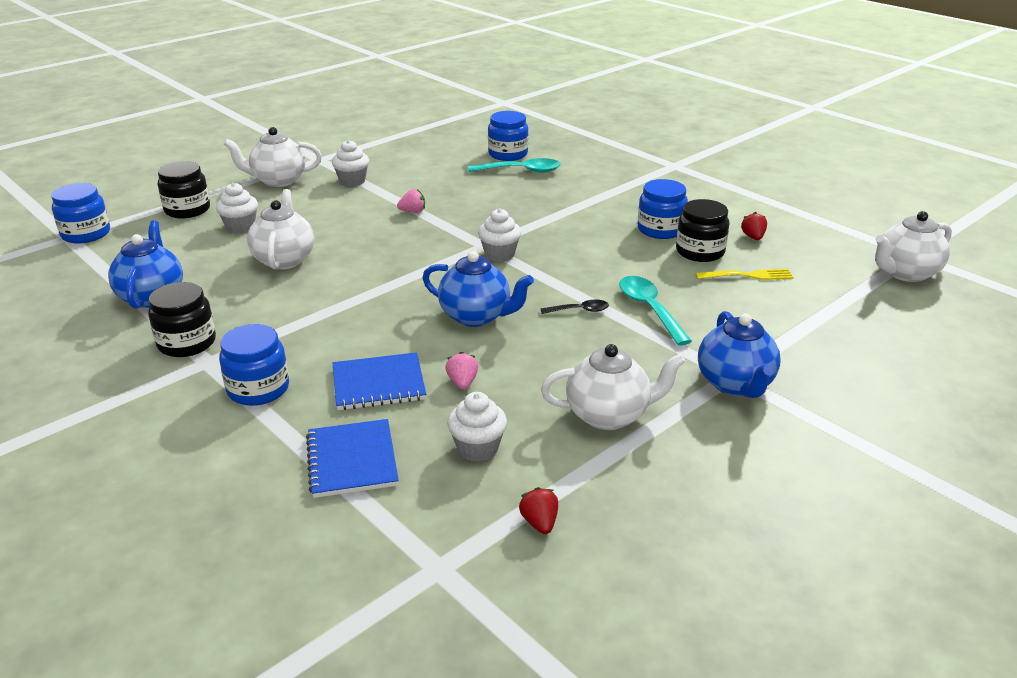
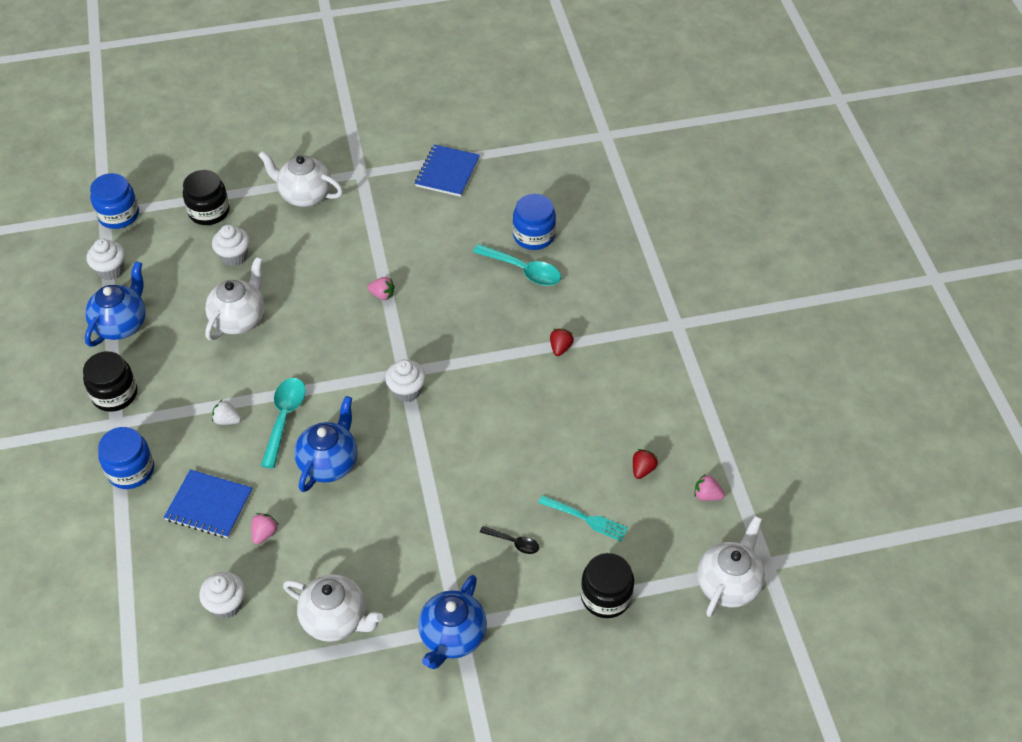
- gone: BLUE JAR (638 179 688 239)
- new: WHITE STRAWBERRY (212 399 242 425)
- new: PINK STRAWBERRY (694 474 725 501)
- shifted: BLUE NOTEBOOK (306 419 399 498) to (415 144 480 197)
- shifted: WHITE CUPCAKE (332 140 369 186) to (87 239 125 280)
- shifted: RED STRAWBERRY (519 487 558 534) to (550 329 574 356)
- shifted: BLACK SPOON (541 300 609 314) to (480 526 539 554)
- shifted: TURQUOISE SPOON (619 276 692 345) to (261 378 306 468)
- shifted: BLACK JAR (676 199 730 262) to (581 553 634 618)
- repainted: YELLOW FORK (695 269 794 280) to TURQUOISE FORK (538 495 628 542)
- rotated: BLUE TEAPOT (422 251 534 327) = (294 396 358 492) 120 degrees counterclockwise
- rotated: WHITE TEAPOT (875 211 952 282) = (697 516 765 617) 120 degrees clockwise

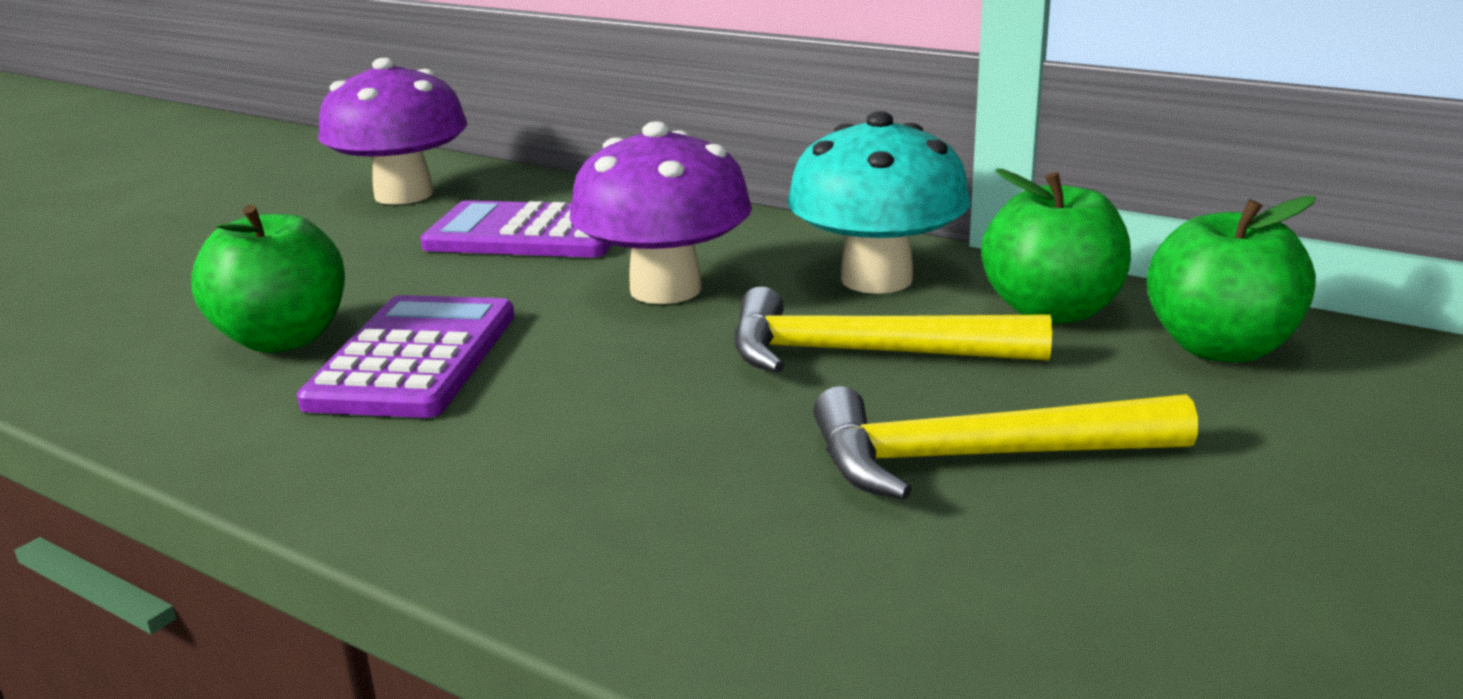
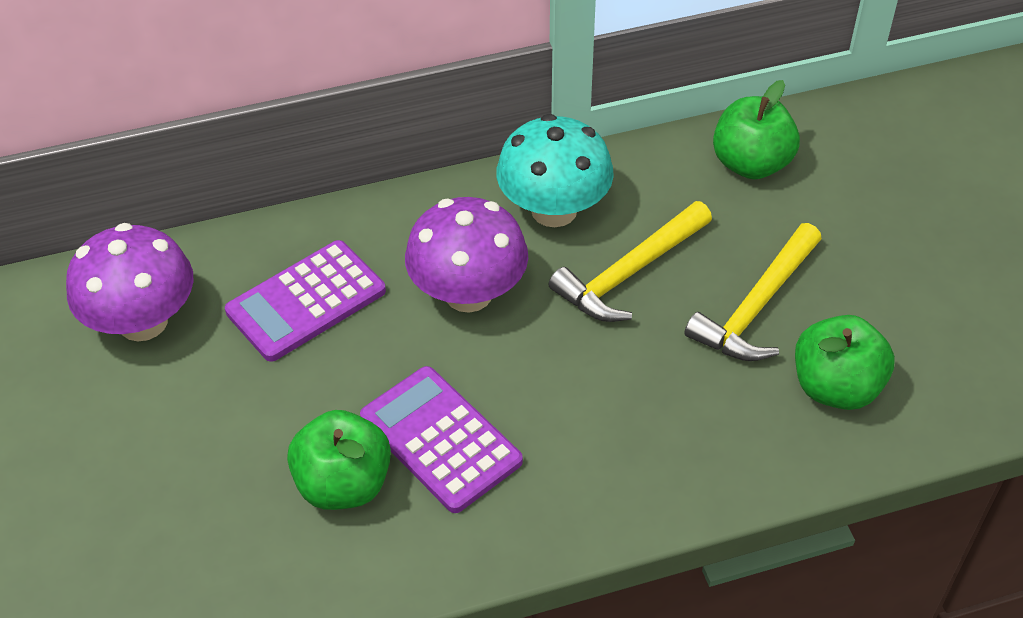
- shifted: GREEN APPLE (981 169 1131 324) to (795 315 895 410)

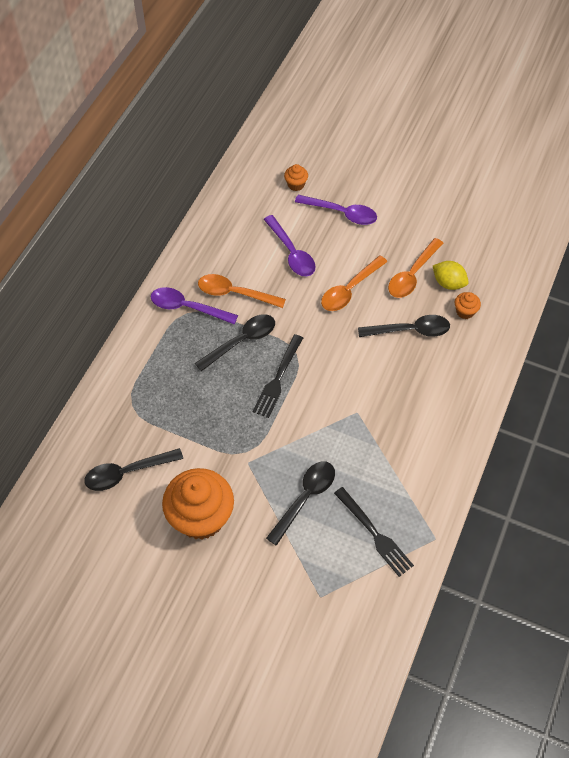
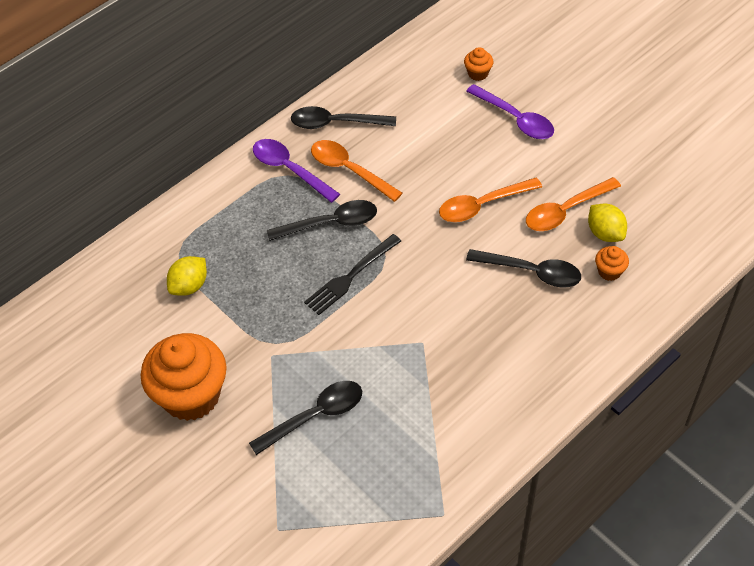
- gone: PURPLE SPOON (264 215 316 276)
- gone: BLACK FORK (334 487 414 577)
- new: YELLOW LEMON (167 256 207 296)
- shifted: BLACK SPOON (84 448 183 491) to (291 106 396 129)

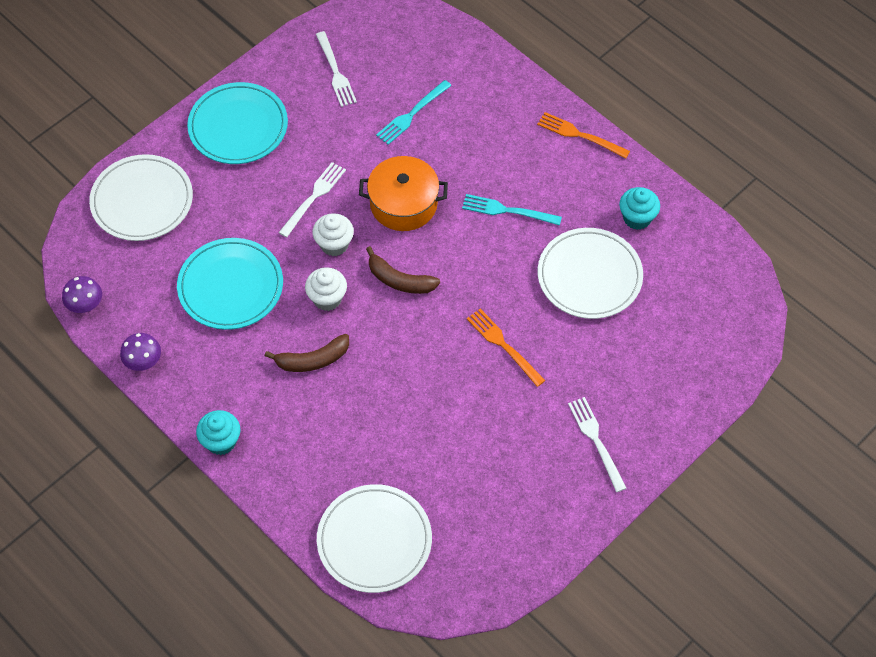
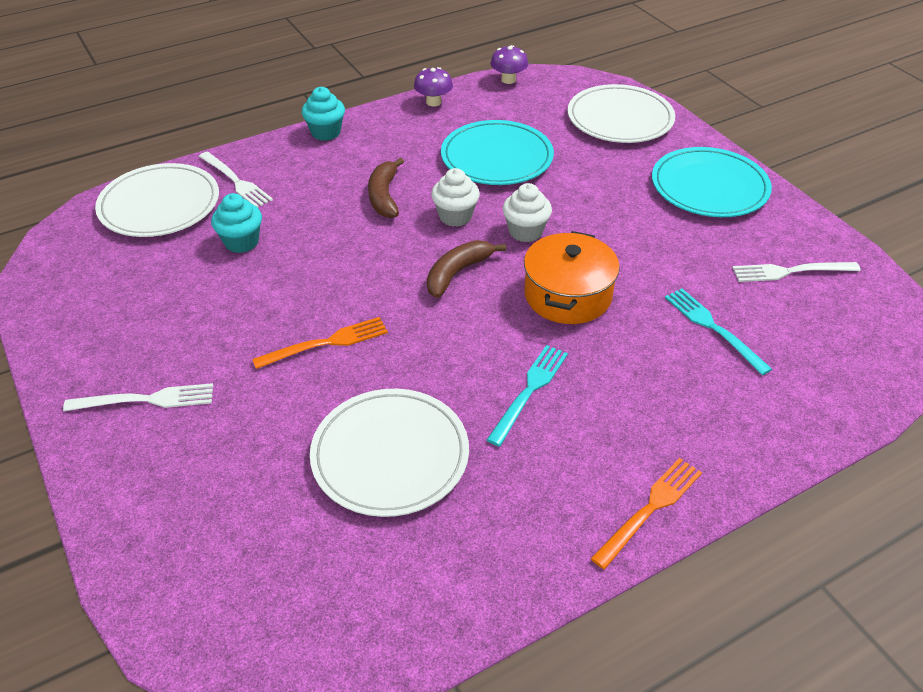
- shifted: WHITE FORK (278 162 346 238) to (199 152 273 208)
- shifted: TURQUOISE CUPCAKE (619 187 660 230) to (211 193 262 253)

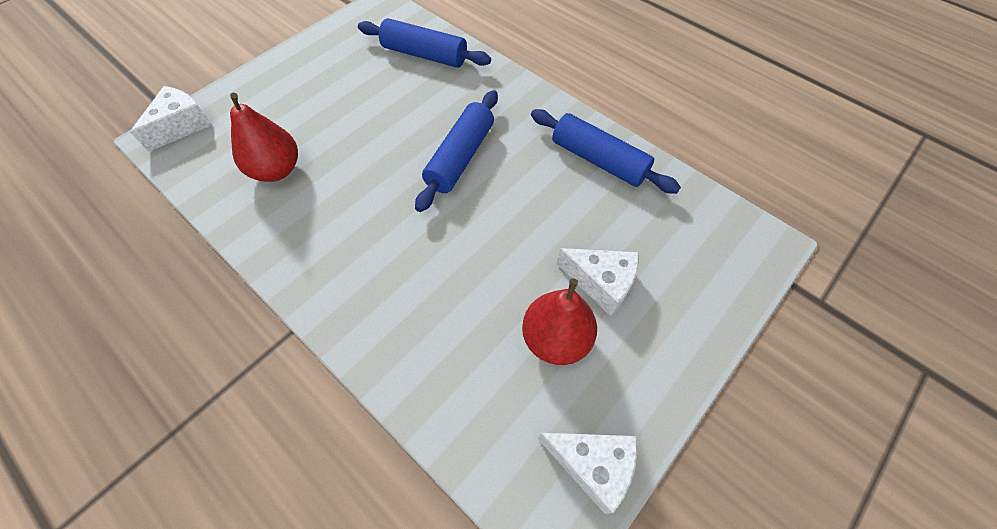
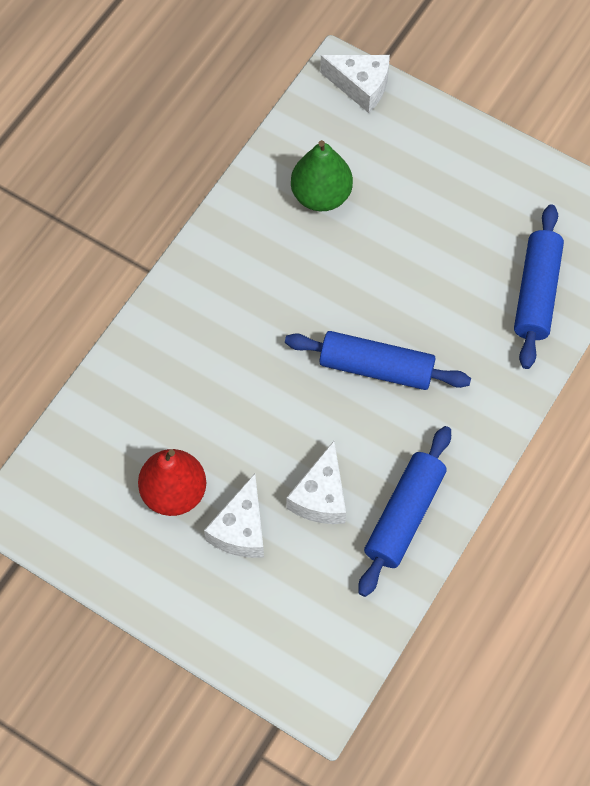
- shifted: WHITE CHEESE (538 433 637 514) to (286 441 346 524)
- repainted: RED PEAR (230 93 298 182) to GREEN PEAR (291 140 353 211)

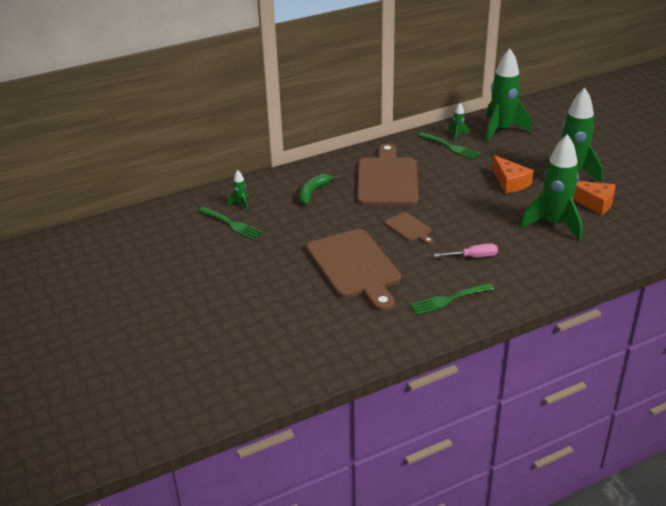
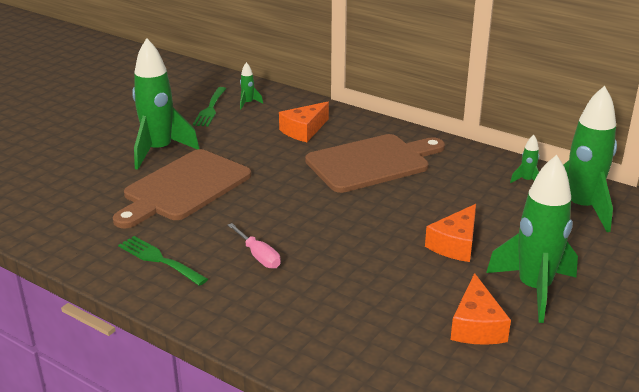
- gone: BROWN CUTTING BOARD (385 212 433 244)
- gone: GREEN FORK (418 132 481 160)
- shifted: GREEN ROCKET (520 134 582 241) to (132 38 200 170)
- swapped: GREEN BANANA (299 174 339 205) to ORANGE CHEESE (279 102 329 142)

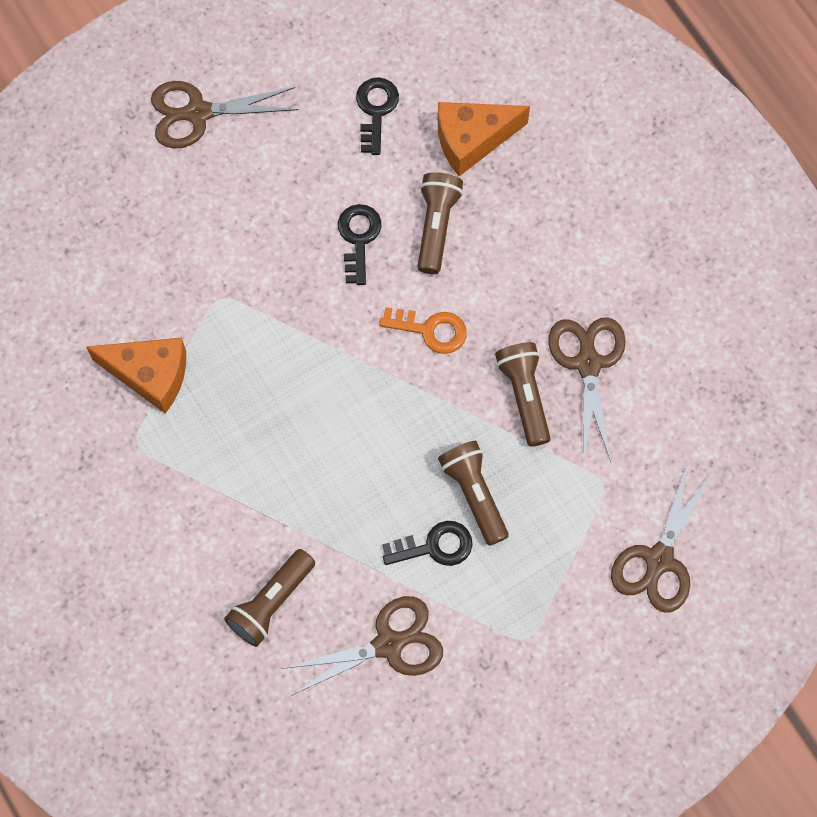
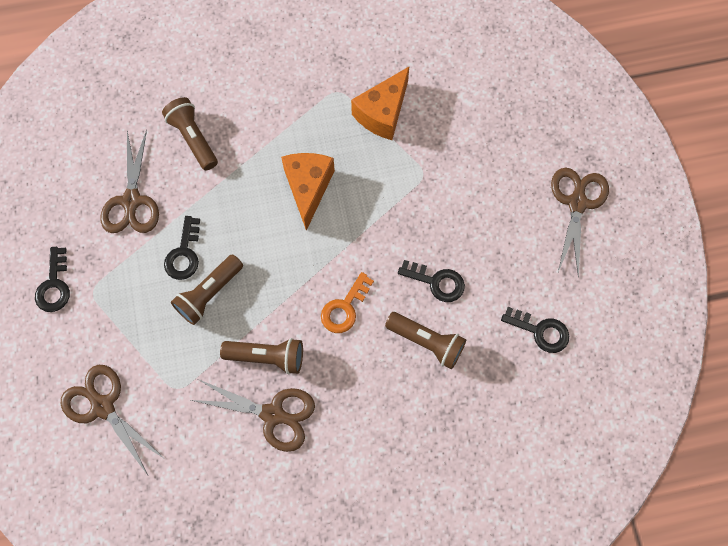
- new: BLACK KEY (35 247 70 312)
- shifted: ORANGE CHEESE (438 102 530 176) to (281 153 335 231)
- rotated: BROWN FLASHLIGHT (438 441 509 546) = (171 254 243 325) 135 degrees clockwise

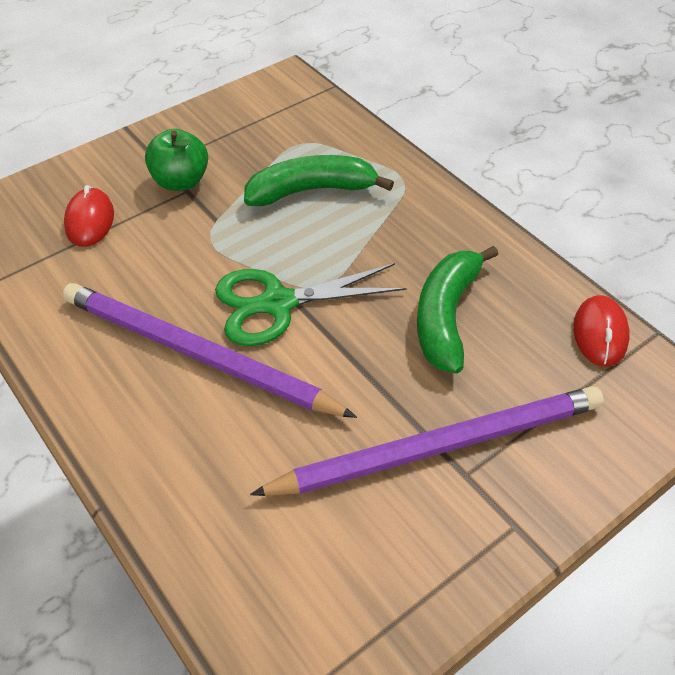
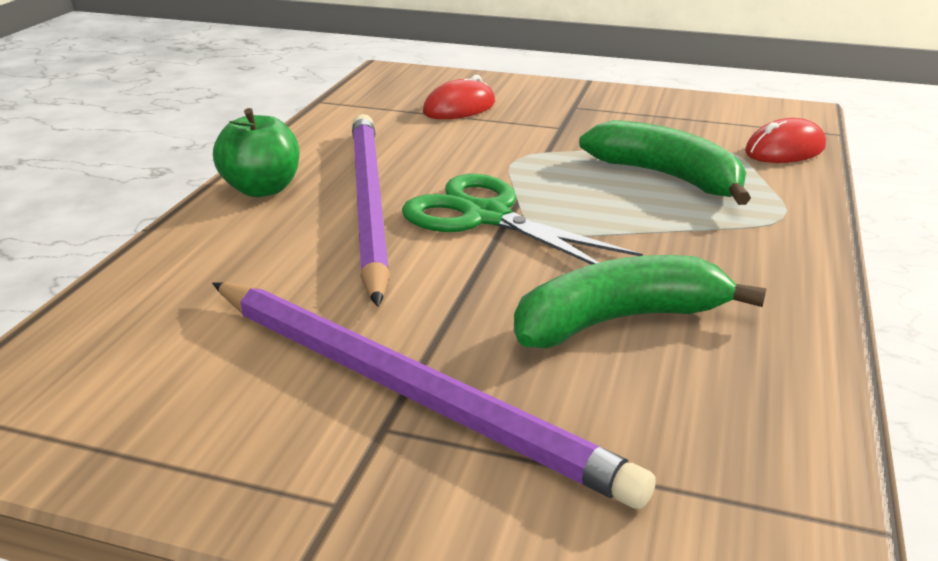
- shifted: GREEN APPLE (145 129 208 191) to (213 108 300 197)
- shifted: RED MOUSE (573 295 630 367) to (745 118 826 163)

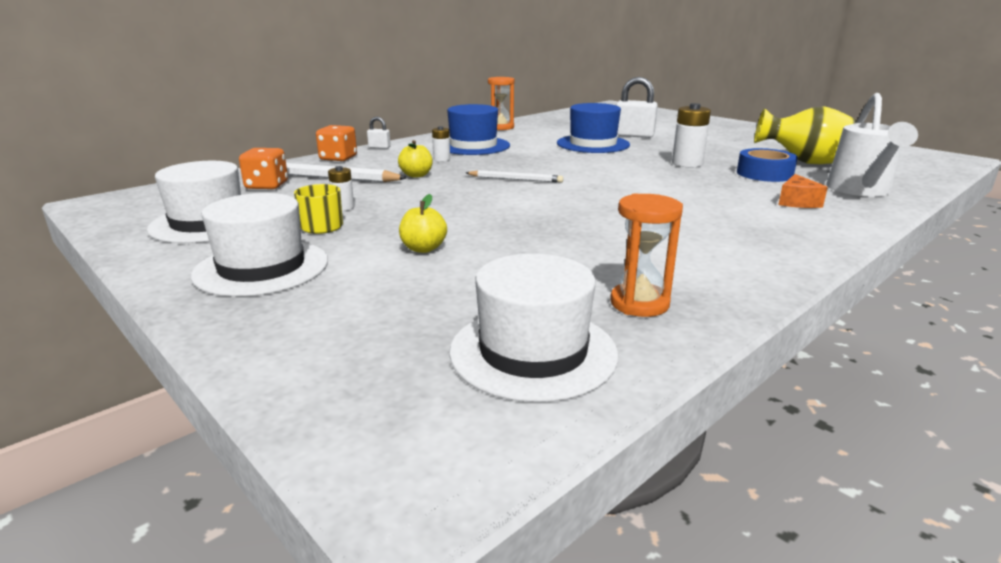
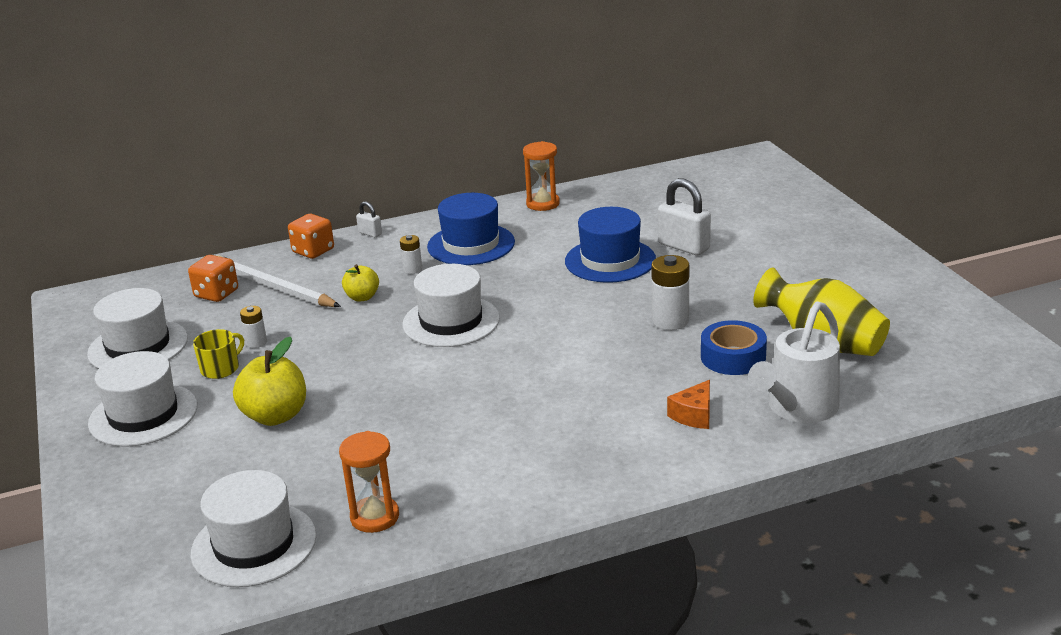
- swapped: WHITE PENCIL (466 170 563 183) to WHITE HAT (402 264 500 347)
- scaled: YELLOW APPLE (399 194 447 253) = (233 337 306 426) x1.68

